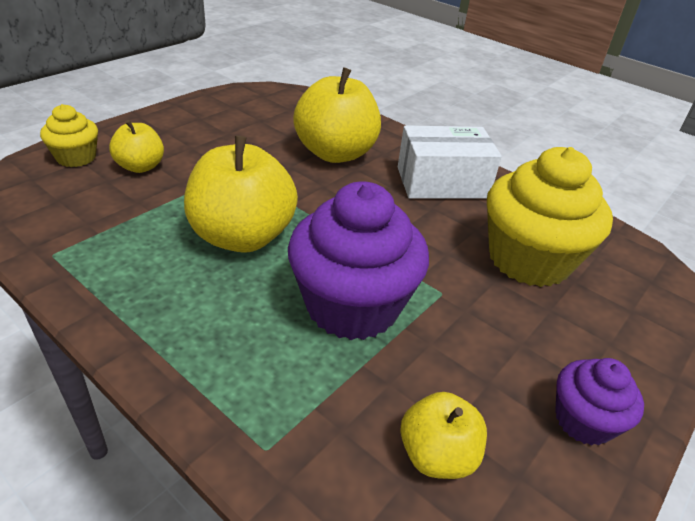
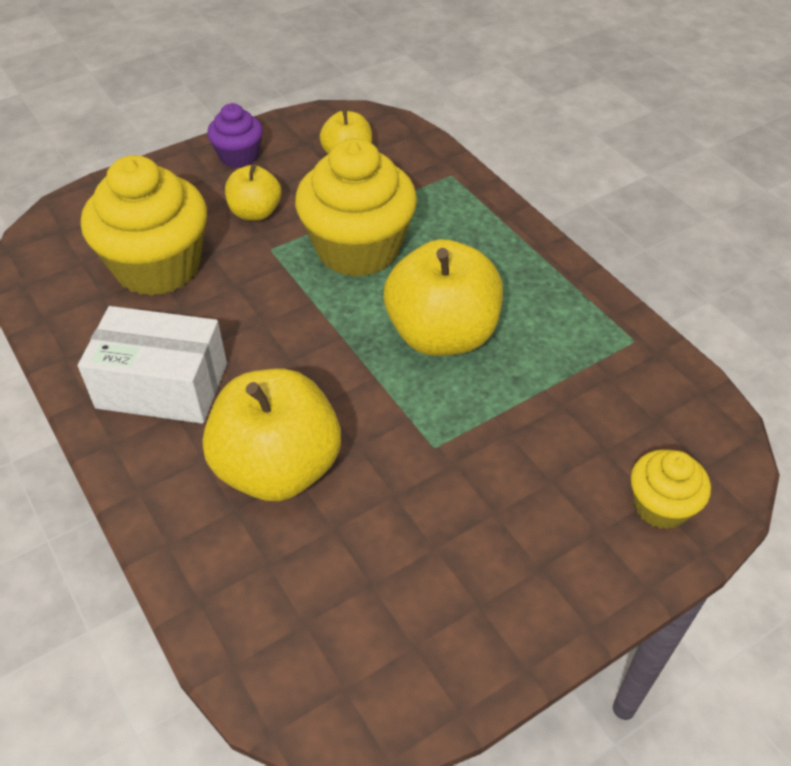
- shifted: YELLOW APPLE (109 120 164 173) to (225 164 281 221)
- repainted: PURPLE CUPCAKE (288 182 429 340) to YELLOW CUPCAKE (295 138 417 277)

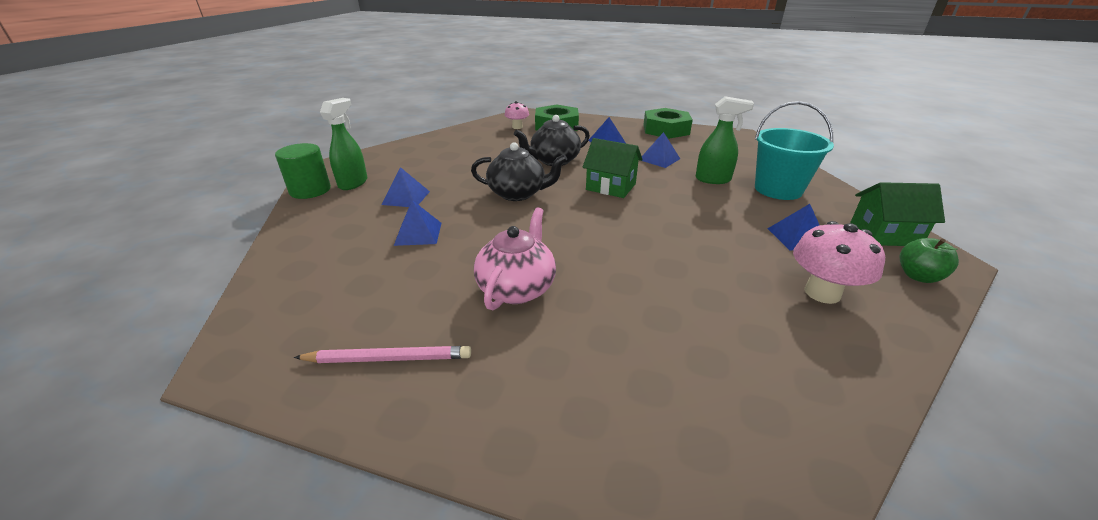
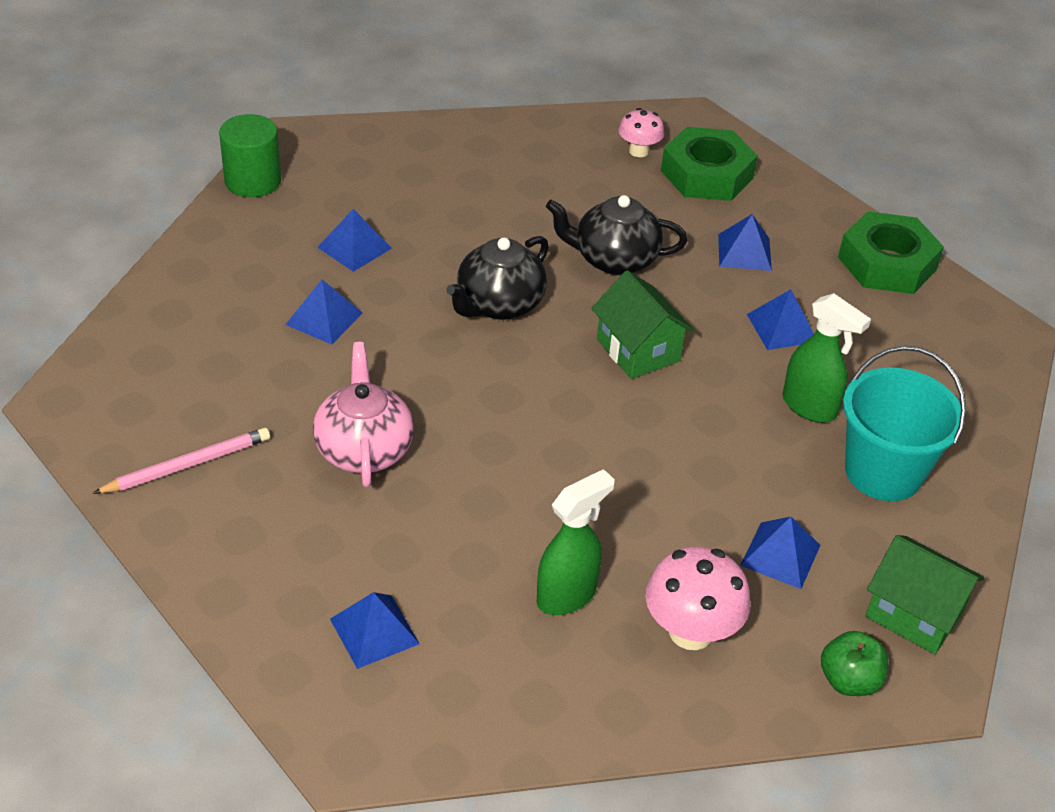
- new: BLUE PYRAMID (330 592 420 669)
- shifted: GREEN SPRAY BOTTLE (320 98 367 190) to (537 469 615 615)
- rotated: PINK PENCIL (294 346 471 363) = (92 428 270 494) 60 degrees counterclockwise
- rotated: BLACK TEAPOT (471 142 567 201) = (446 236 549 320) 90 degrees clockwise
- rotated: PINK TEAPOT (474 207 556 310) = (313 342 414 487) 60 degrees counterclockwise

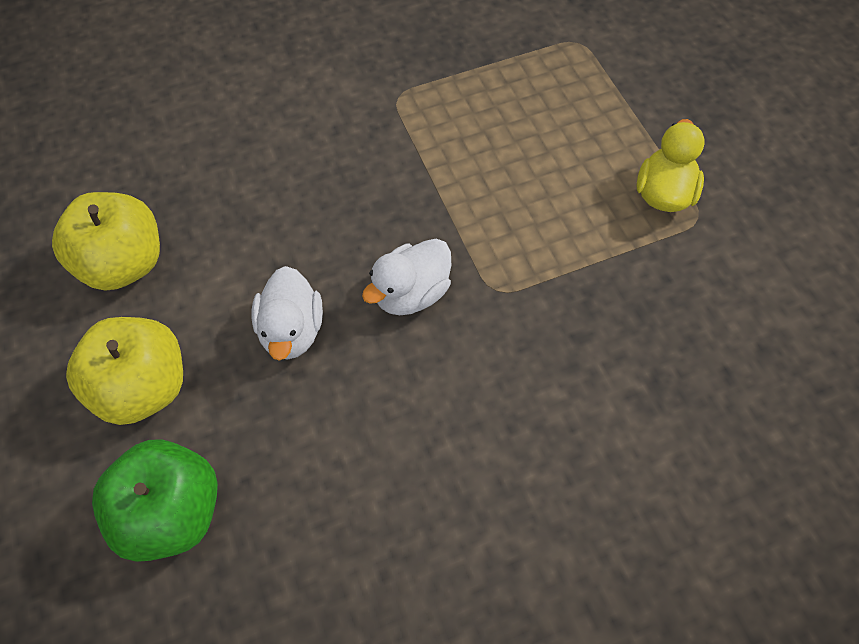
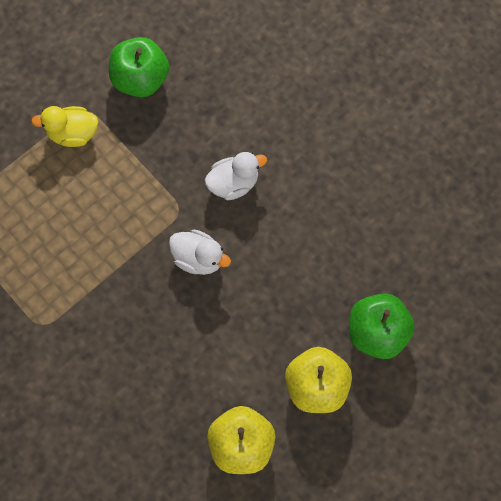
- new: GREEN APPLE (109 37 169 97)
- shifted: WHITE DUCK (252 266 323 361) to (205 152 267 200)

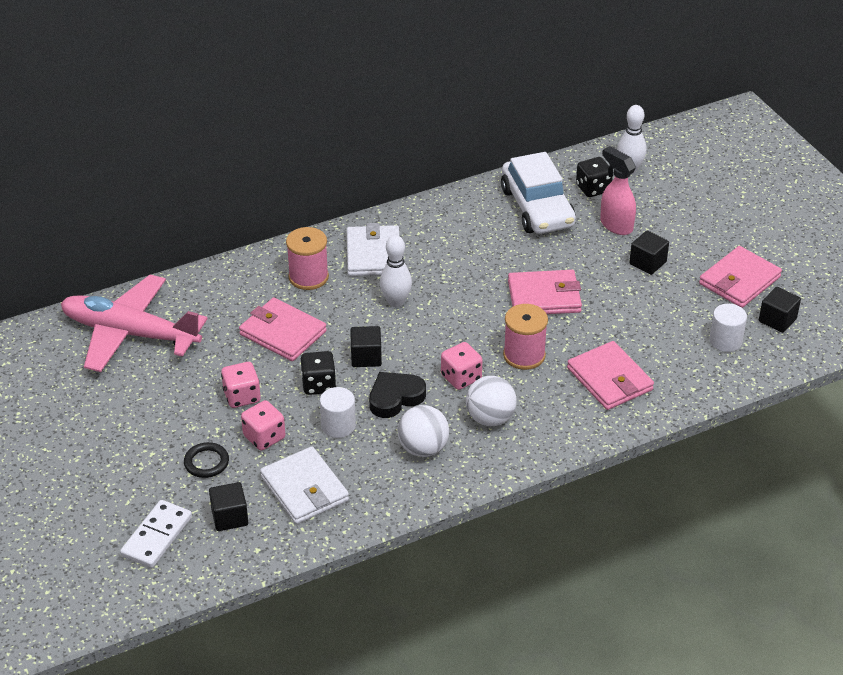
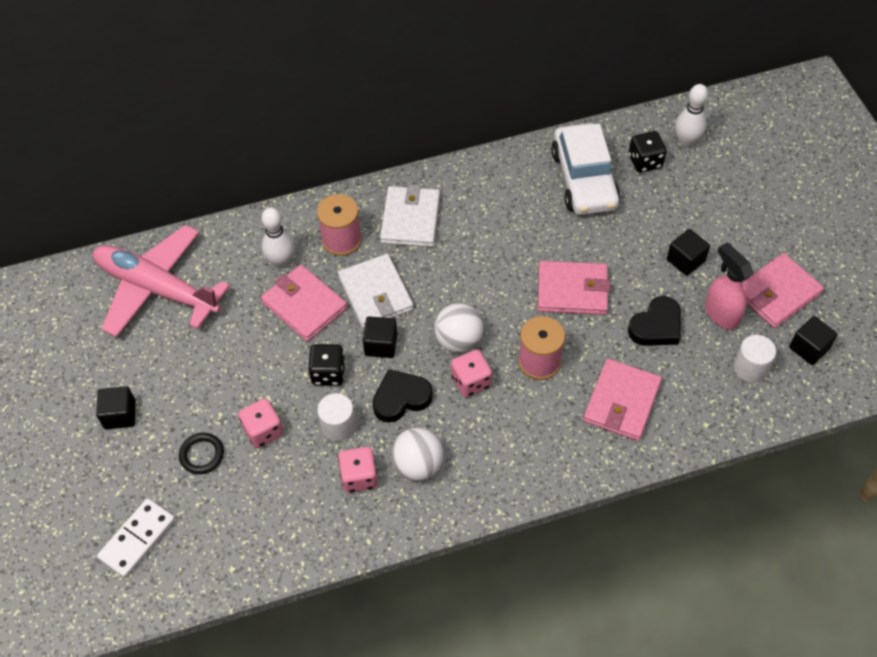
- new: BLACK HEART (628 296 681 346)
- shifted: BLACK CUBE (209 482 248 531) to (96 386 136 429)
- shifted: PINK DICE (221 362 261 408) to (338 447 378 493)
- shifted: WHITE WALLET (260 446 349 524) to (338 254 414 328)
- shifted: WHITE BOWLING PIN (380 235 412 307) to (262 208 294 269)
- shifted: WHITE BALL (466 376 517 426) to (434 303 484 353)
- shifted: PINK SPRAY BOTTLE (600 146 636 235) to (705 242 753 329)
- rotated: PINK WALLET (567 341 654 410) = (583 359 662 441) 45 degrees clockwise

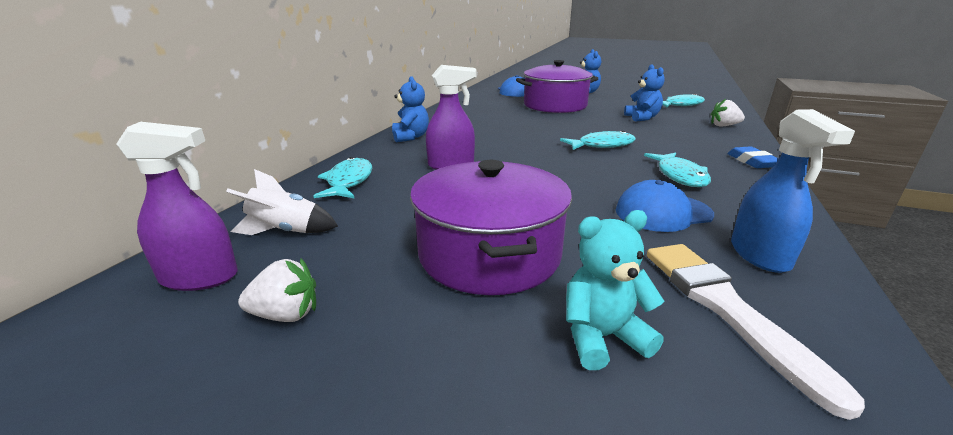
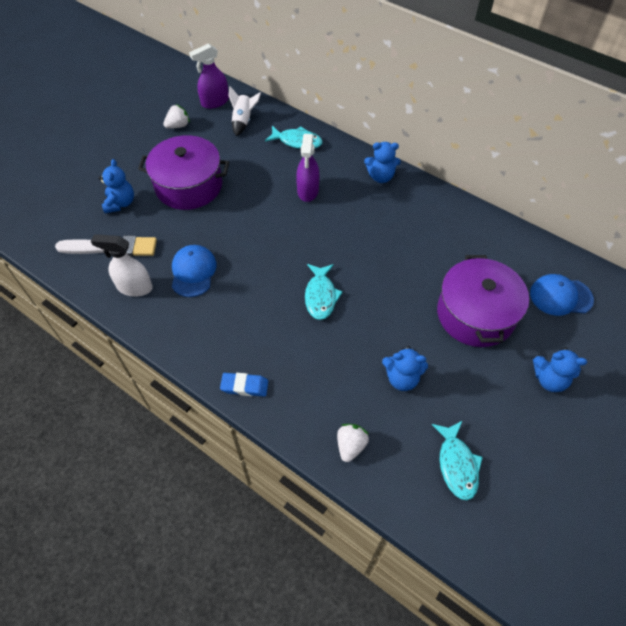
- gone: TURQUOISE FISH (644 153 711 187)
- repainted: TURQUOISE TEDDY BEAR (566 210 664 370) to BLUE TEDDY BEAR (99 159 134 213)
- repainted: BLUE SPRAY BOTTLE (731 109 855 273) to WHITE SPRAY BOTTLE (91 234 153 297)
- rotated: PURPLE SPRAY BOTTLE (117 122 238 291) = (189 44 229 109) 45 degrees clockwise
- rotated: WHITE STRAWBERRY (238 259 316 322) = (163 104 190 129) 135 degrees counterclockwise

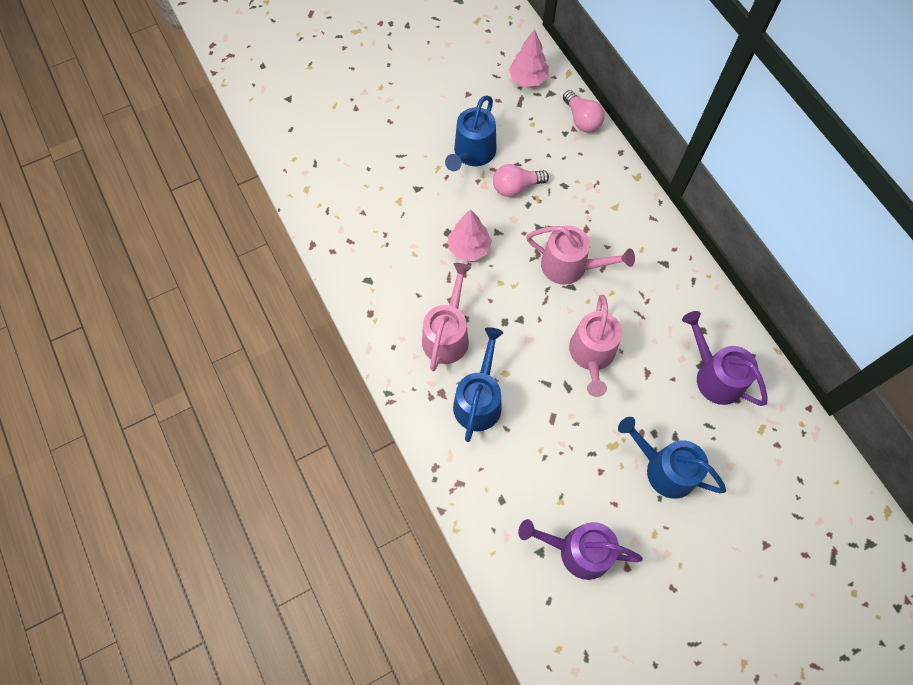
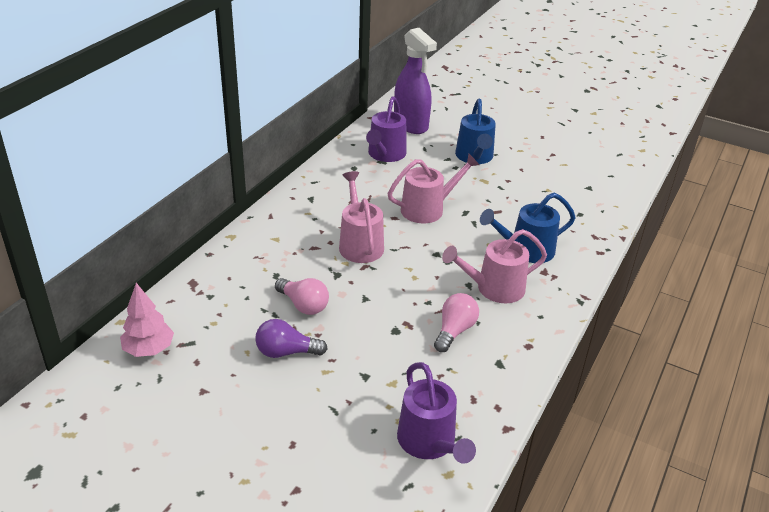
- gone: PINK TREE (448 209 492 261)
- new: PURPLE SPRAY BOTTLE (394 28 437 134)
- shifted: PURPLE WATERING CAN (518 519 643 580) to (397 362 476 464)
- shifted: PINK LIGHT BULB (563 90 605 132) to (434 293 479 352)
- swapped: BLUE WATERING CAN (445 95 496 171) to PURPLE LIGHT BULB (255 319 328 358)

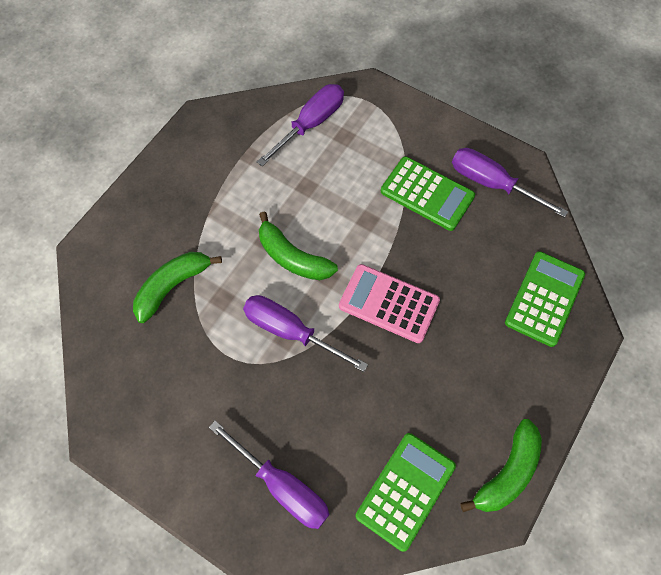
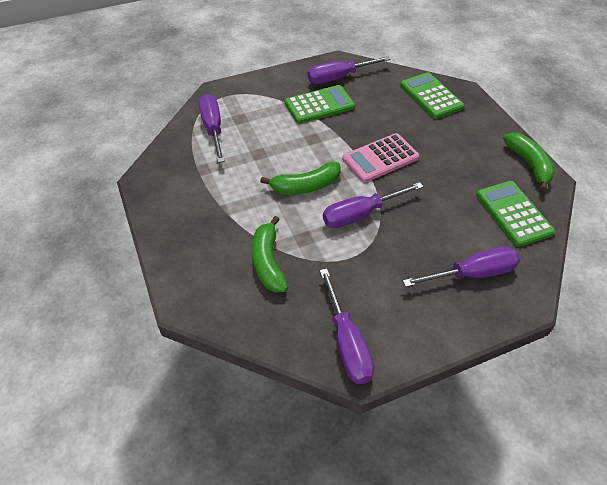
- new: PURPLE SCREWDRIVER (320 268 374 384)

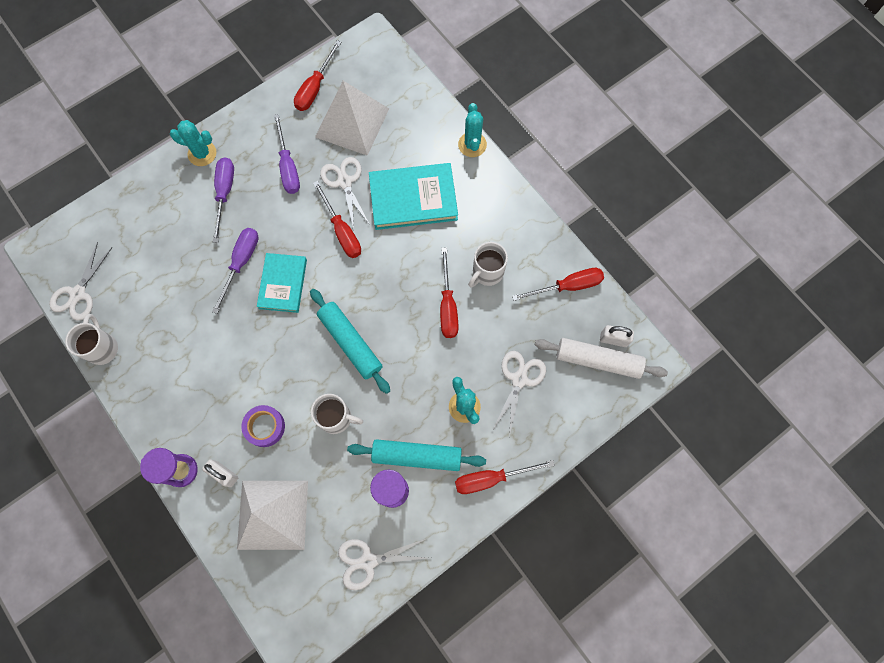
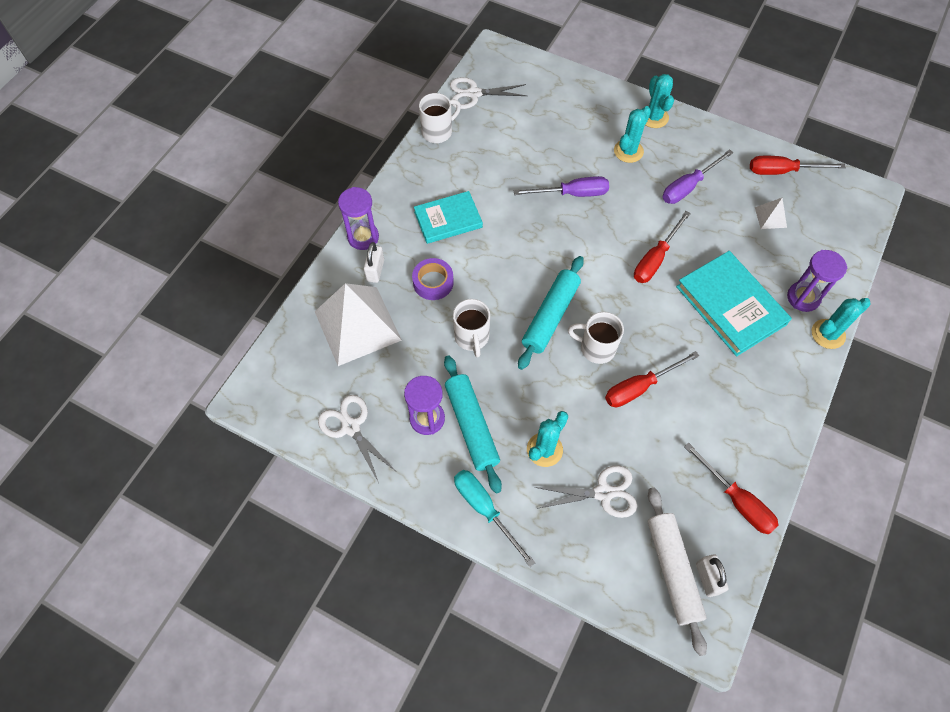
- gone: WHITE SCISSORS (320 157 370 229)
- new: PURPLE HOURGLASS (787 250 847 312)
- shifted: TURQUOISE BOOK (257 253 307 313) to (414 191 483 244)
- shifted: WHITE MUG (468 242 508 288) to (568 312 624 364)
- swapped: PURPLE SCREWDRIVER (213 157 234 243) to TURQUOISE CACTUS (614 106 651 163)
- repainted: RED SCREWDRIVER (455 460 555 494) to TURQUOISE SCREWDRIVER (454 470 535 567)
- scaled: WHITE PYRAMID (315 81 389 156) = (755 198 787 229) x0.42

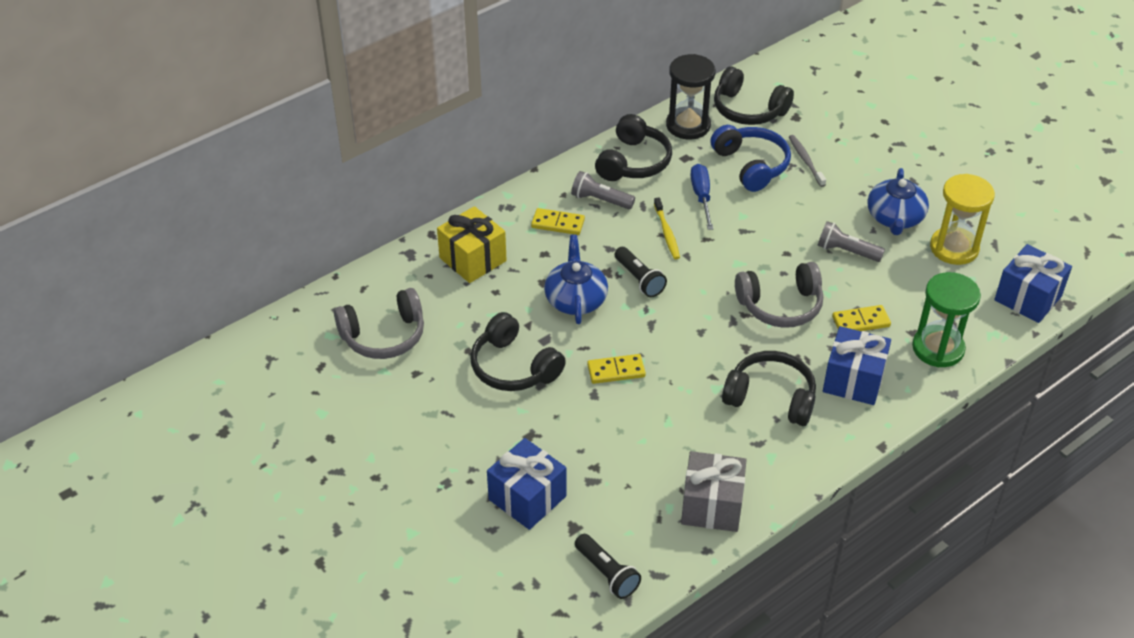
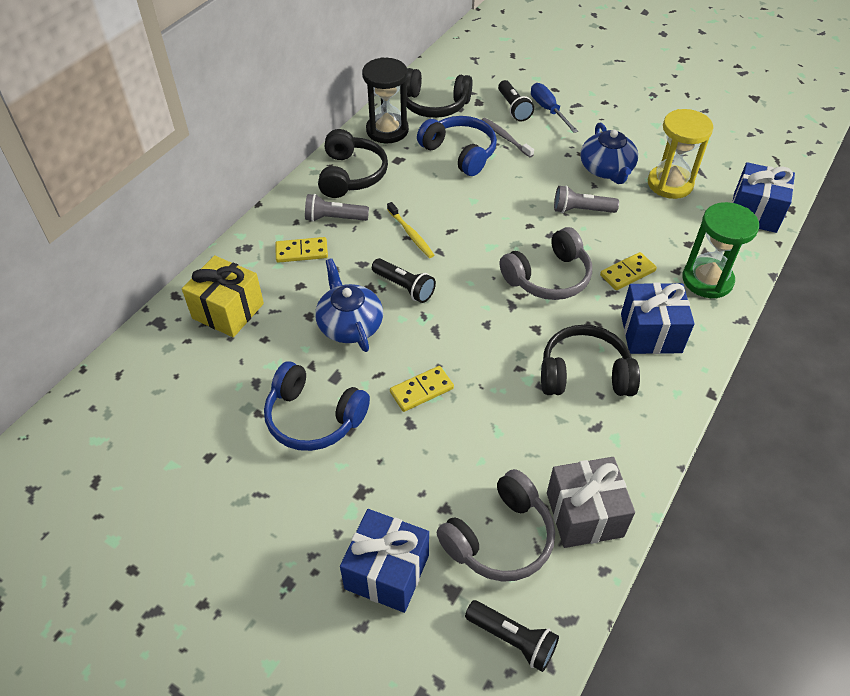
- new: BLACK FLASHLIGHT (498 80 534 121)
- shifted: GREY HEADPHONES (334 288 424 359) to (437 469 555 582)
- shifted: BLUE SCREWDRIVER (690 164 713 230) to (531 83 578 133)
- repainted: BLACK HEADPHONES (470 312 566 391) to BLUE HEADPHONES (264 361 370 451)

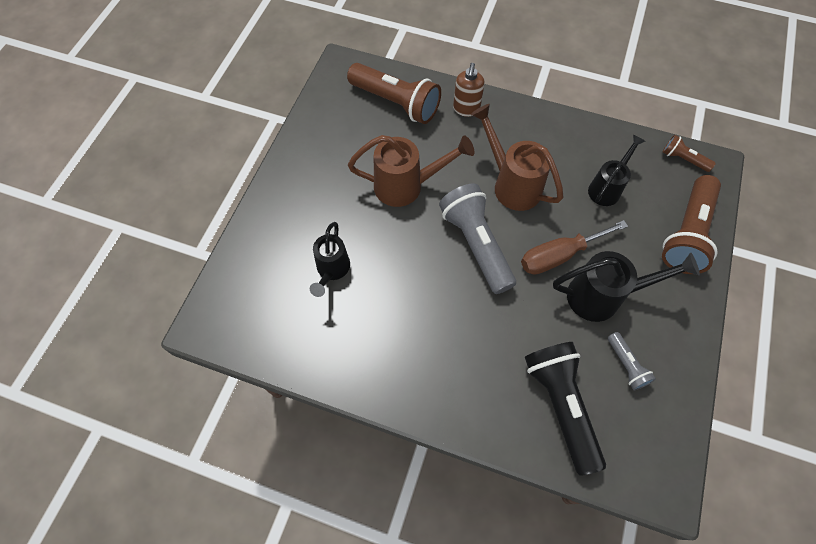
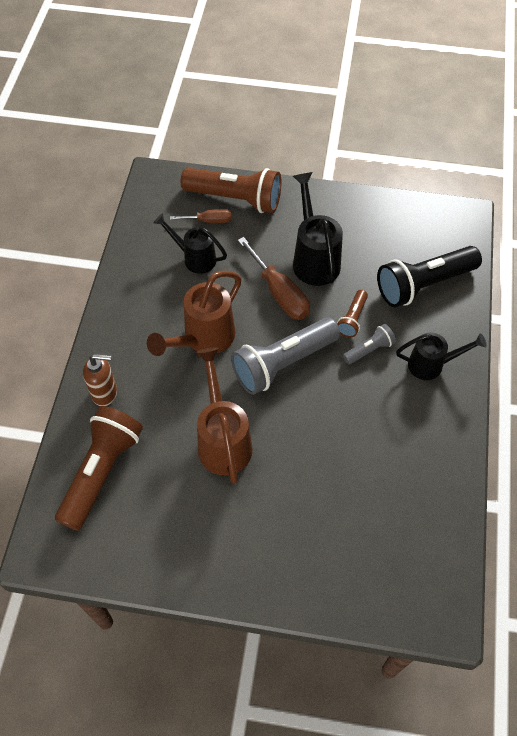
- new: BROWN SCREWDRIVER (170 209 232 223)
- shifted: BLACK WATERING CAN (310 222 350 297) to (396 333 487 380)
- shifted: GREY FLASHLIGHT (608 332 656 390) to (343 324 396 365)
- shifted: BROWN FLASHLIGHT (663 135 716 172) to (337 290 368 337)

